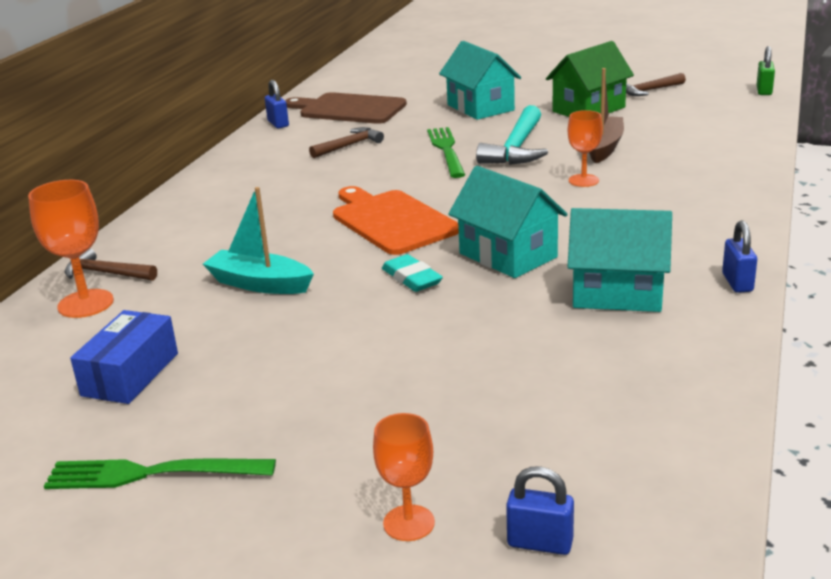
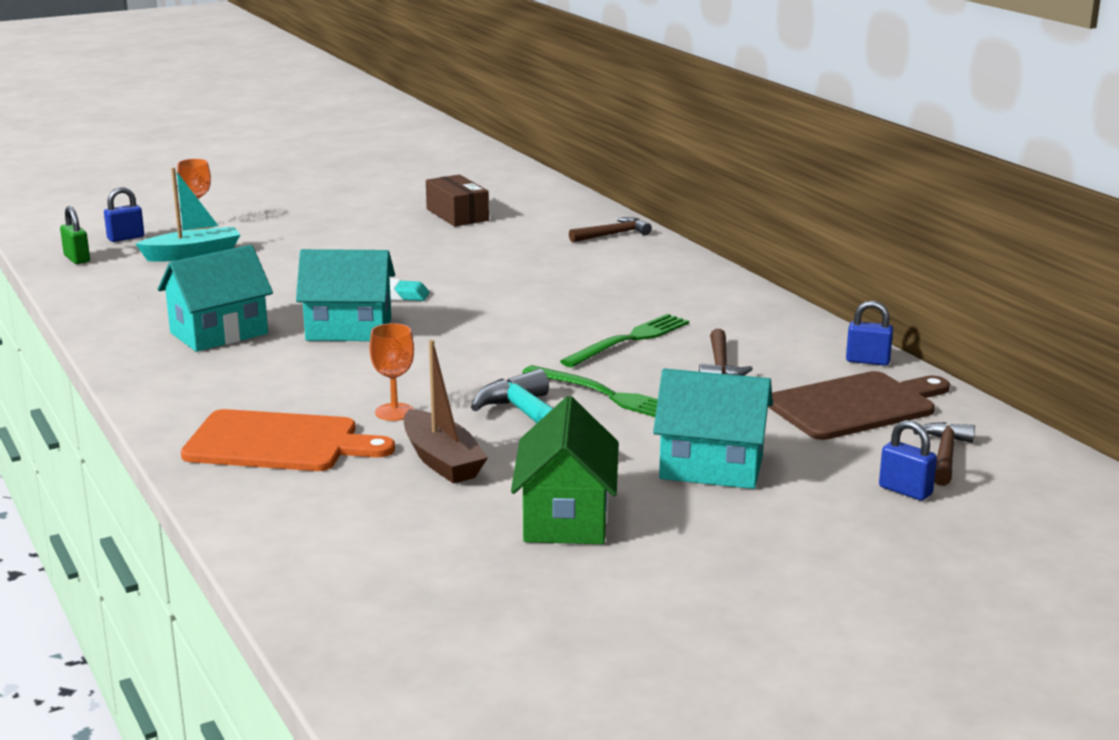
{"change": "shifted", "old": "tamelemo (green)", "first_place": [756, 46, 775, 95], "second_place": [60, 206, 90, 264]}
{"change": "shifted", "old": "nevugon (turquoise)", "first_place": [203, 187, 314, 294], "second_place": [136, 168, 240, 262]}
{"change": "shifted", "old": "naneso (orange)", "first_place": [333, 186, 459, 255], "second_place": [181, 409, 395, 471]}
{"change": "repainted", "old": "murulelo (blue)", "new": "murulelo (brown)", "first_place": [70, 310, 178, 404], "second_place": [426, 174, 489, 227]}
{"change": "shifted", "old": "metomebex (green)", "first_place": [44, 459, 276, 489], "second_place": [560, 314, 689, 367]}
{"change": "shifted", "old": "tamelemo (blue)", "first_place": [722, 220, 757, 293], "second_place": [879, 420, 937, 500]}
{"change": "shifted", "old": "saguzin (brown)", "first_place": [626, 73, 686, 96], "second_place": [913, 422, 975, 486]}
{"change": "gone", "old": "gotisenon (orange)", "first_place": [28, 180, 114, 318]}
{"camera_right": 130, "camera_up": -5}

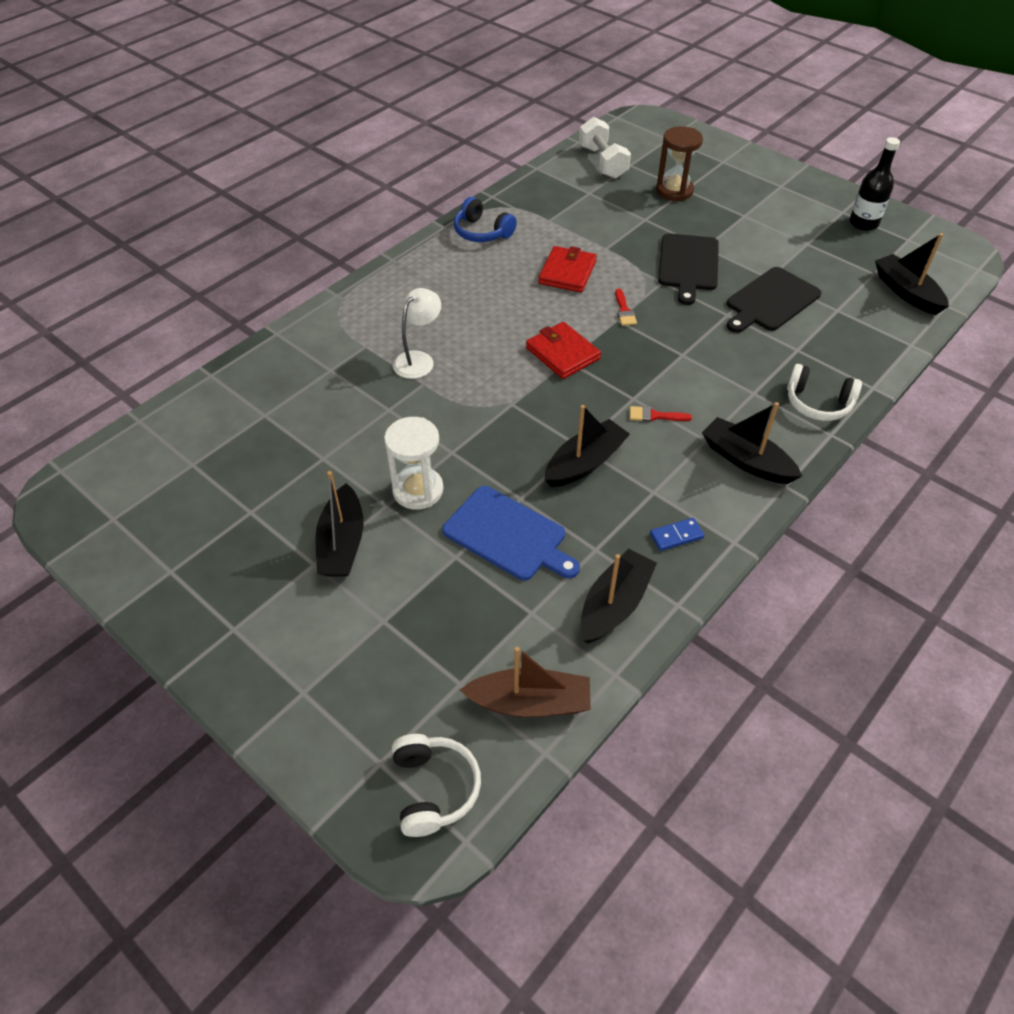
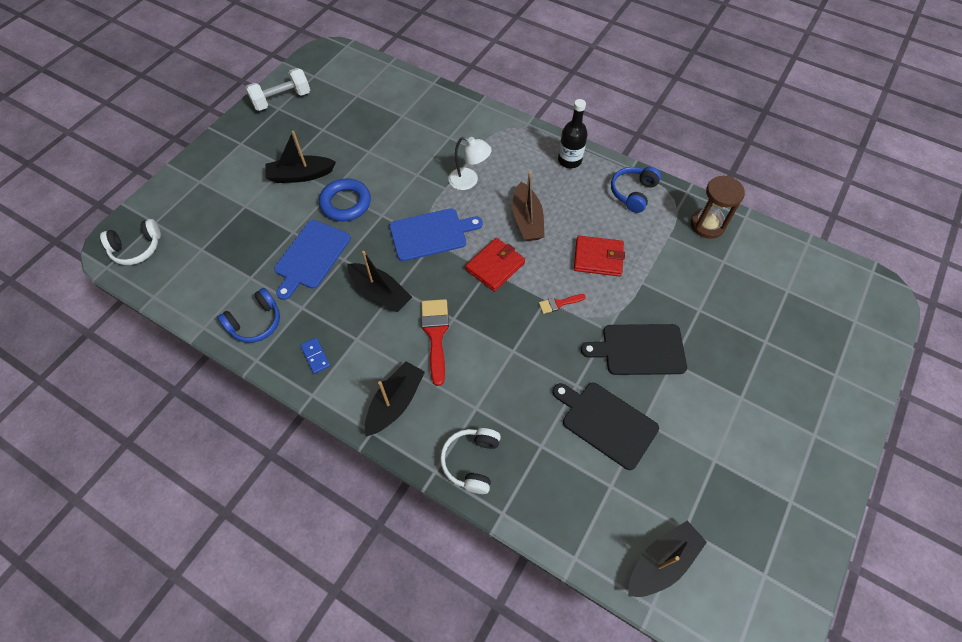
{"change": "swapped", "old": "nevugon (black)", "new": "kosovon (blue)", "first_place": [580, 549, 657, 643], "second_place": [217, 288, 280, 343]}
{"change": "shifted", "old": "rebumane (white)", "first_place": [579, 117, 631, 179], "second_place": [246, 68, 310, 111]}
{"change": "swapped", "old": "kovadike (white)", "new": "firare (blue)", "first_place": [384, 417, 444, 510], "second_place": [319, 178, 371, 221]}
{"change": "new", "new": "naneso (blue)", "second_place": [389, 208, 483, 261]}
{"change": "scaled", "old": "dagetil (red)", "first_place": [630, 406, 692, 422], "second_place": [421, 299, 449, 386], "factor": 1.9}
{"change": "shifted", "old": "nevugon (brown)", "first_place": [460, 647, 591, 717], "second_place": [512, 172, 545, 241]}
{"change": "shifted", "old": "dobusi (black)", "first_place": [850, 137, 900, 231], "second_place": [558, 99, 588, 169]}
{"change": "shifted", "old": "kovadike (brown)", "first_place": [656, 126, 703, 201], "second_place": [691, 175, 745, 239]}
{"camera_right": 80, "camera_up": 10}

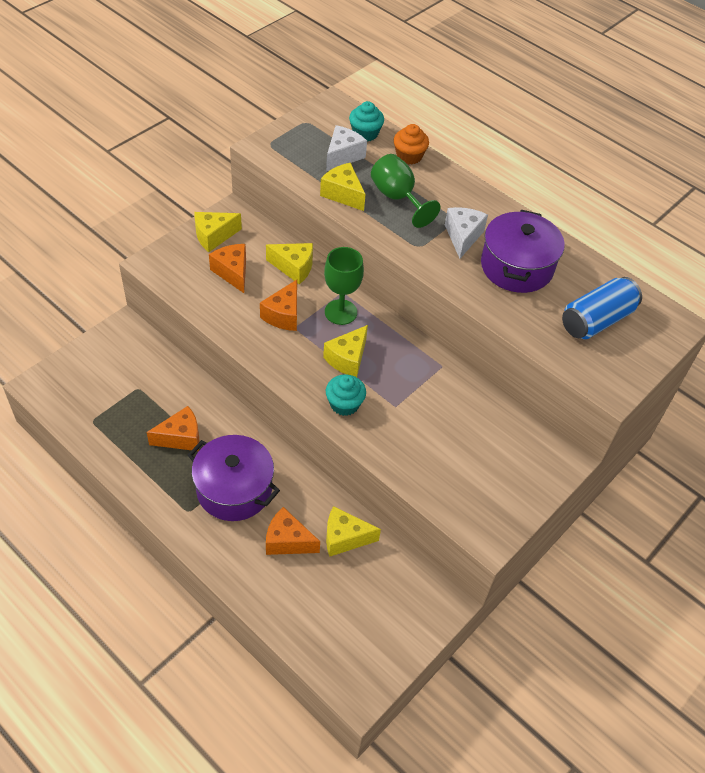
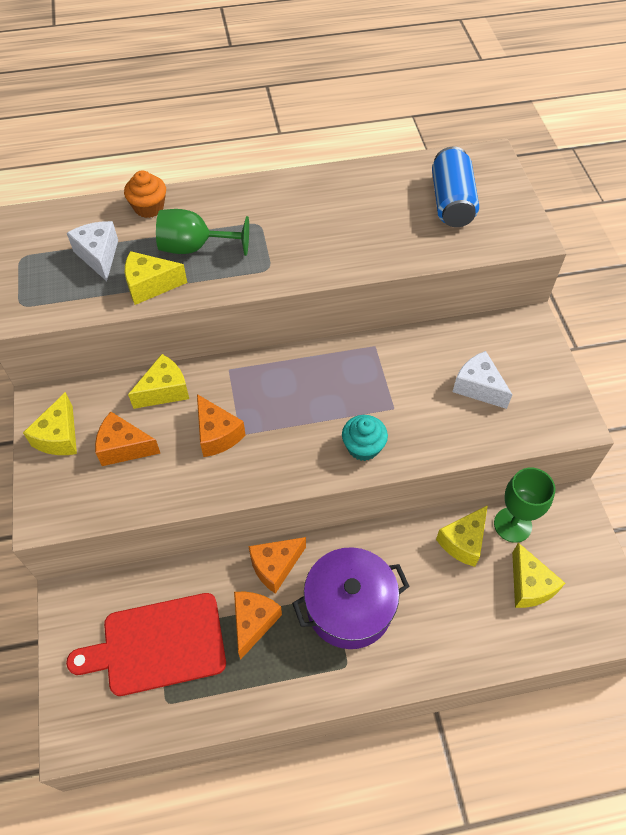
{"change": "new", "new": "naneso (red)", "second_place": [66, 593, 226, 696]}
{"change": "shifted", "old": "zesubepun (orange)", "first_place": [266, 507, 320, 555], "second_place": [248, 537, 306, 594]}
{"change": "shifted", "old": "zesubepun (white)", "first_place": [445, 207, 488, 259], "second_place": [453, 351, 513, 409]}
{"change": "shifted", "old": "gotisenon (green)", "first_place": [324, 247, 364, 325], "second_place": [494, 468, 555, 543]}
{"change": "shifted", "old": "zesubepun (yellow)", "first_place": [323, 325, 368, 377], "second_place": [512, 543, 565, 608]}
{"change": "gone", "old": "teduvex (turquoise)", "first_place": [349, 101, 384, 142]}
{"change": "gone", "old": "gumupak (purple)", "first_place": [481, 210, 565, 293]}
{"camera_right": -50, "camera_up": 5}

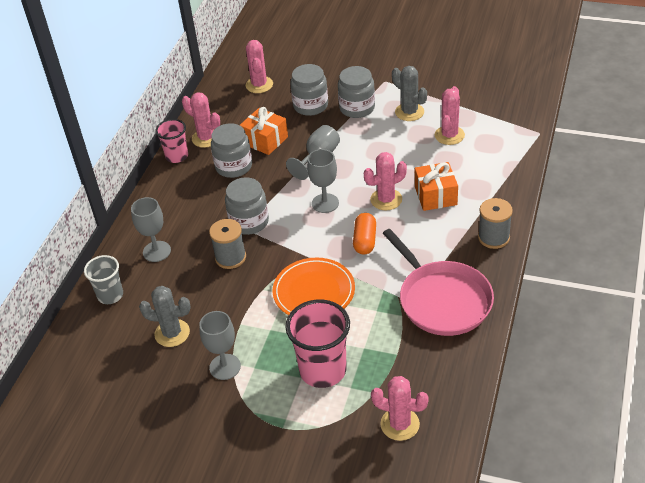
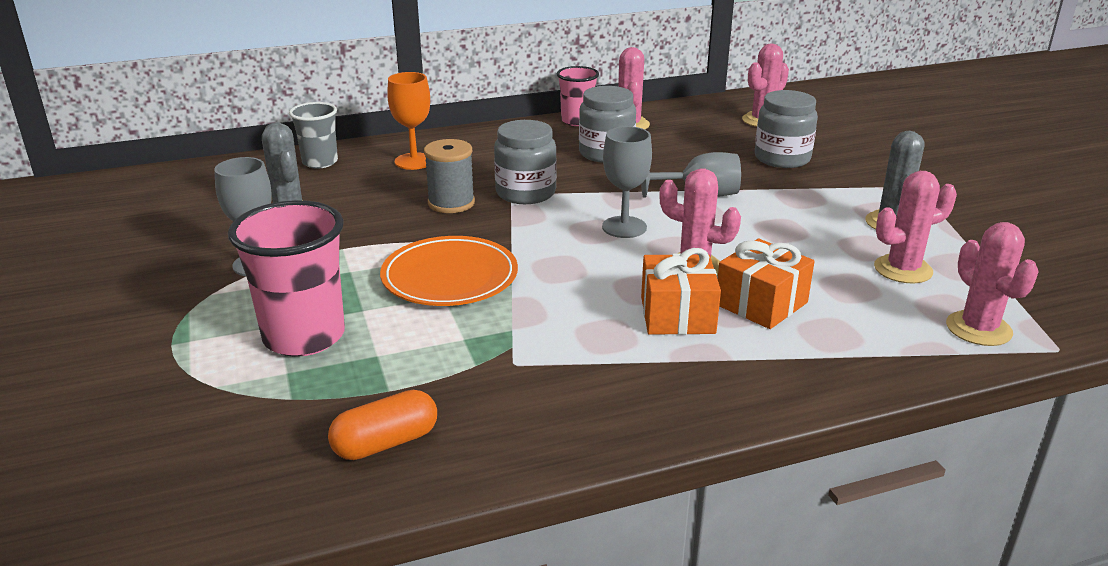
{"change": "shifted", "old": "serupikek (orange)", "first_place": [353, 213, 376, 255], "second_place": [328, 390, 437, 460]}
{"change": "repainted", "old": "gotisenon (grey)", "new": "gotisenon (orange)", "first_place": [131, 197, 171, 262], "second_place": [387, 72, 430, 170]}
{"change": "shifted", "old": "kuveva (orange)", "first_place": [240, 107, 288, 155], "second_place": [641, 248, 721, 335]}
{"change": "shifted", "old": "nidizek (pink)", "first_place": [371, 376, 429, 441], "second_place": [946, 222, 1039, 346]}
{"change": "gone", "old": "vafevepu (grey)", "first_place": [338, 66, 375, 118]}
{"change": "gone", "old": "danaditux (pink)", "first_place": [383, 229, 494, 336]}
{"change": "gone", "old": "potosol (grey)", "first_place": [478, 198, 513, 249]}
{"camera_right": 50, "camera_up": -15}

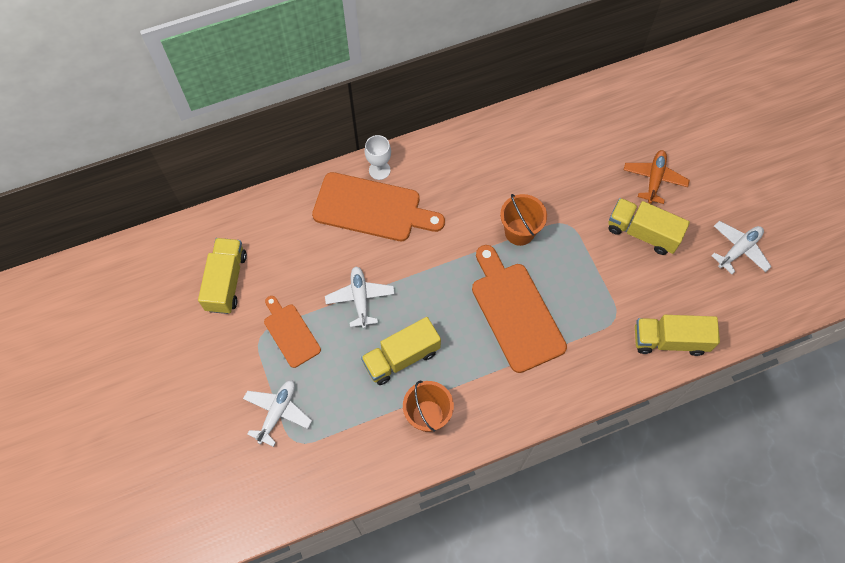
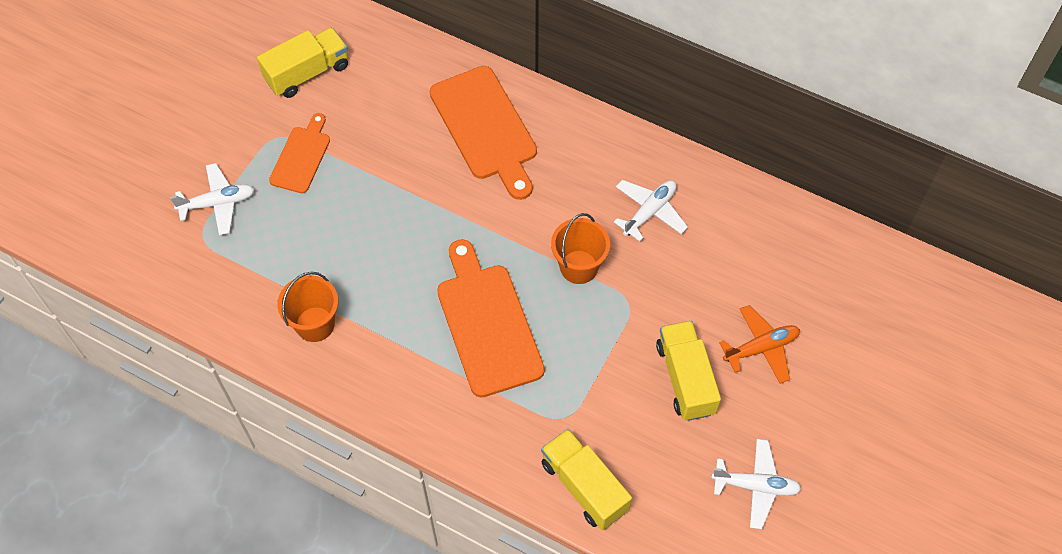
{"change": "rotated", "old": "naneso (orange)", "first_place": [472, 245, 567, 373], "second_place": [437, 239, 545, 398], "degrees": -45}
{"change": "shifted", "old": "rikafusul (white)", "first_place": [325, 267, 395, 328], "second_place": [614, 180, 688, 241]}
{"change": "gone", "old": "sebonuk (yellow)", "first_place": [361, 317, 441, 385]}
{"change": "gone", "old": "gotisenon (white)", "first_place": [365, 135, 391, 180]}
{"camera_right": 50, "camera_up": -5}

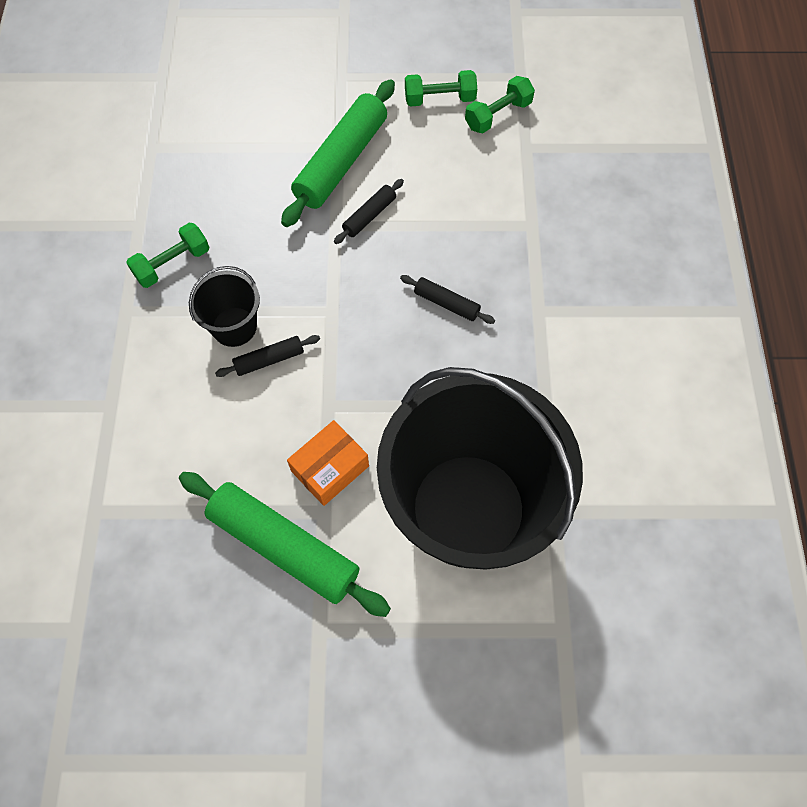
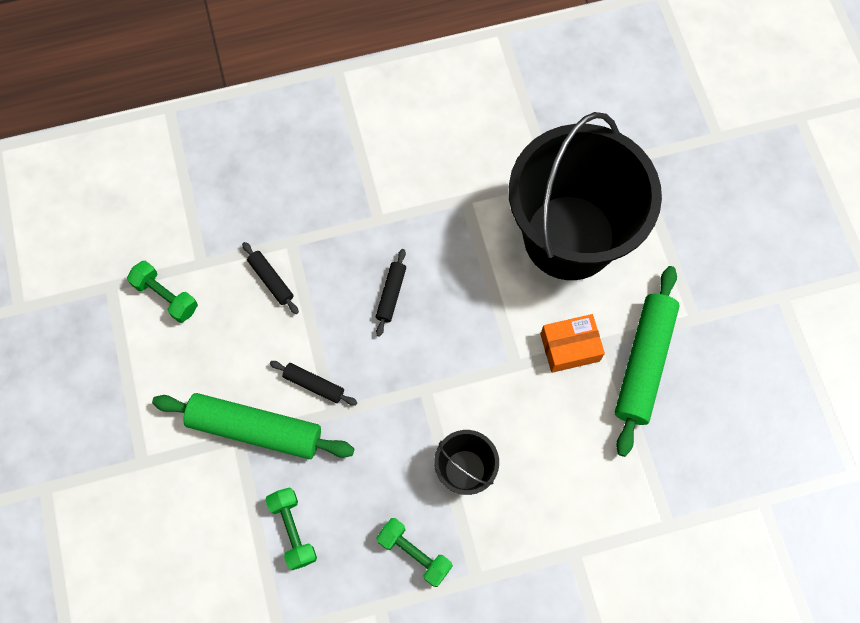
{"change": "shifted", "old": "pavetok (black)", "first_place": [215, 335, 320, 377], "second_place": [242, 242, 299, 314]}
{"change": "shifted", "old": "rebumane (green)", "first_place": [405, 70, 477, 107], "second_place": [265, 487, 317, 570]}
{"change": "rotated", "old": "murulelo (orange)", "first_place": [287, 420, 369, 506], "second_place": [540, 314, 605, 373], "degrees": -45}
{"camera_right": -105, "camera_up": 5}

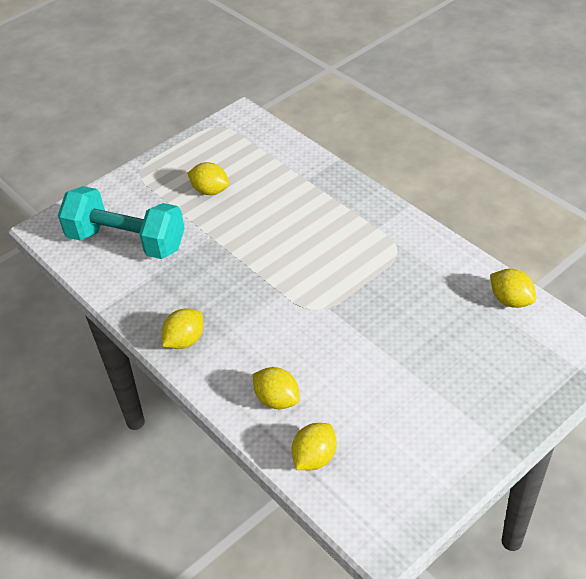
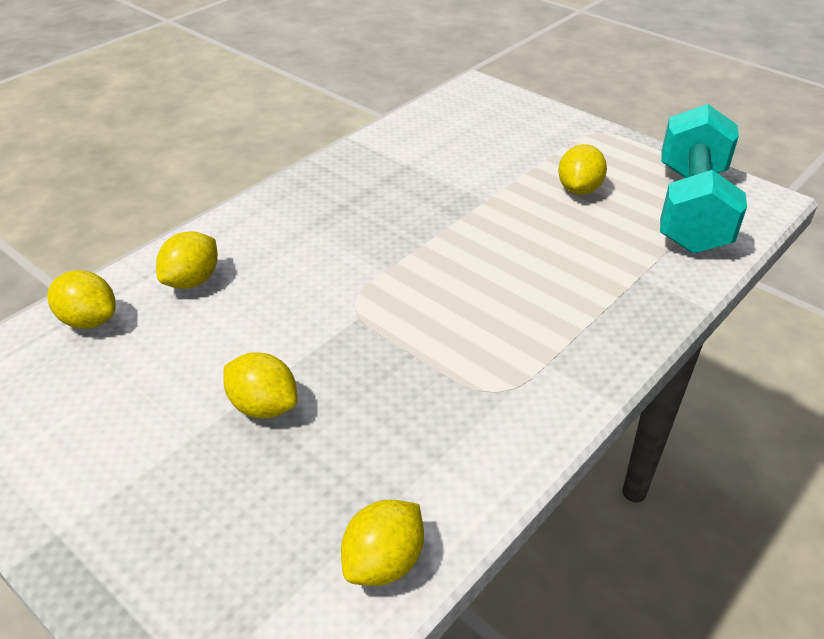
{"change": "shifted", "old": "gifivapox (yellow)", "first_place": [162, 308, 204, 349], "second_place": [223, 352, 298, 419]}
{"change": "shifted", "old": "rebumane (turquoise)", "first_place": [58, 186, 185, 259], "second_place": [660, 104, 747, 254]}
{"camera_right": 80, "camera_up": -5}

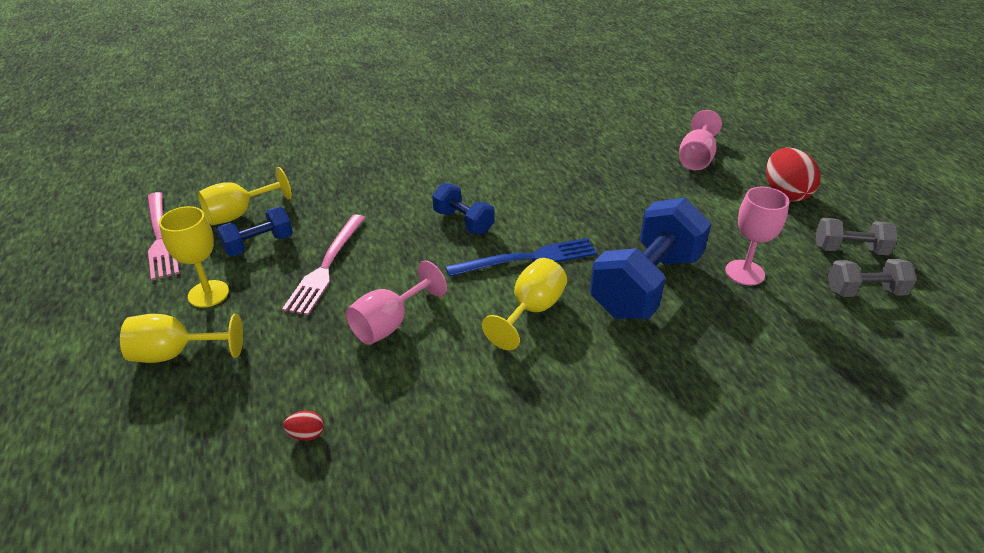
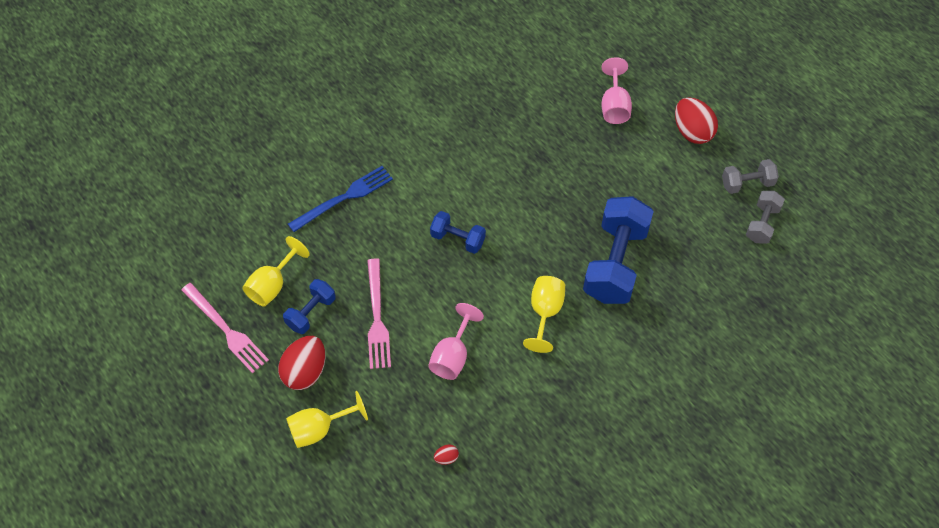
{"change": "swapped", "old": "gotisenon (yellow)", "new": "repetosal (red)", "first_place": [159, 206, 229, 308], "second_place": [278, 336, 325, 390]}
{"change": "shifted", "old": "metomebex (blue)", "first_place": [446, 238, 597, 277], "second_place": [288, 166, 393, 232]}
{"change": "rotated", "old": "rebumane (grey)", "first_place": [828, 259, 917, 297], "second_place": [746, 191, 785, 244], "degrees": -45}
{"change": "gone", "old": "gotisenon (pink)", "first_place": [725, 187, 789, 285]}
{"camera_right": -20, "camera_up": 20}

